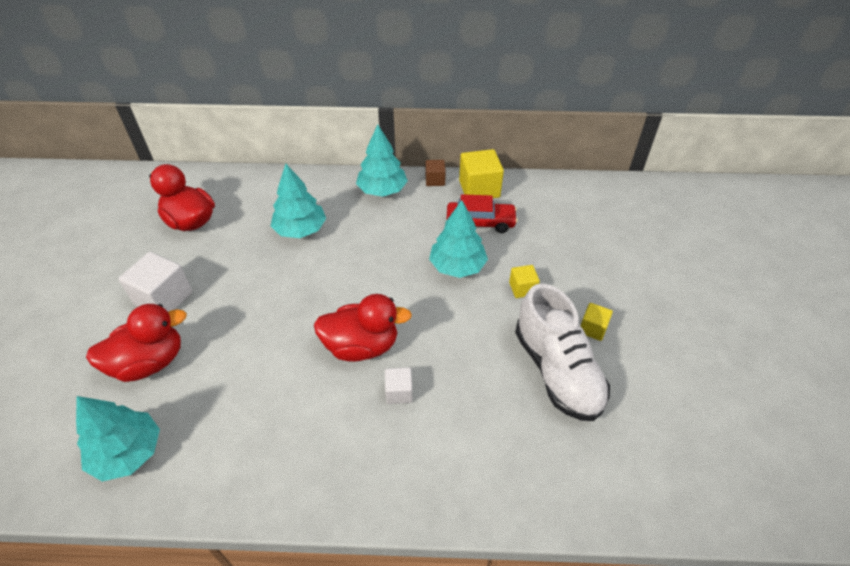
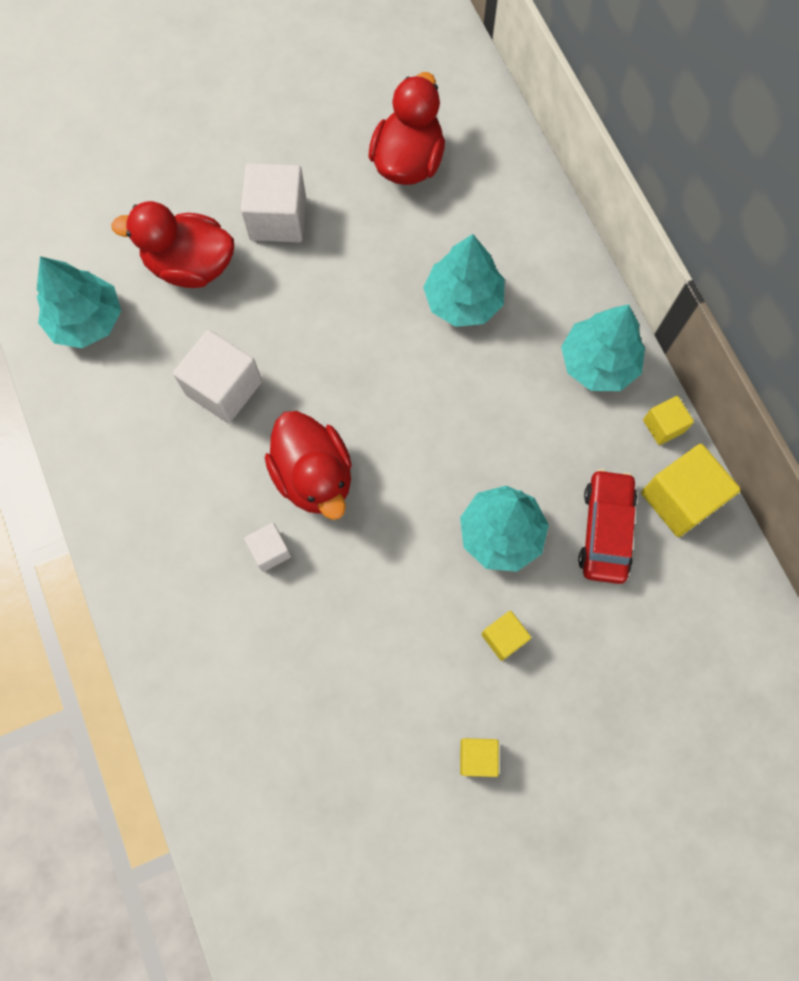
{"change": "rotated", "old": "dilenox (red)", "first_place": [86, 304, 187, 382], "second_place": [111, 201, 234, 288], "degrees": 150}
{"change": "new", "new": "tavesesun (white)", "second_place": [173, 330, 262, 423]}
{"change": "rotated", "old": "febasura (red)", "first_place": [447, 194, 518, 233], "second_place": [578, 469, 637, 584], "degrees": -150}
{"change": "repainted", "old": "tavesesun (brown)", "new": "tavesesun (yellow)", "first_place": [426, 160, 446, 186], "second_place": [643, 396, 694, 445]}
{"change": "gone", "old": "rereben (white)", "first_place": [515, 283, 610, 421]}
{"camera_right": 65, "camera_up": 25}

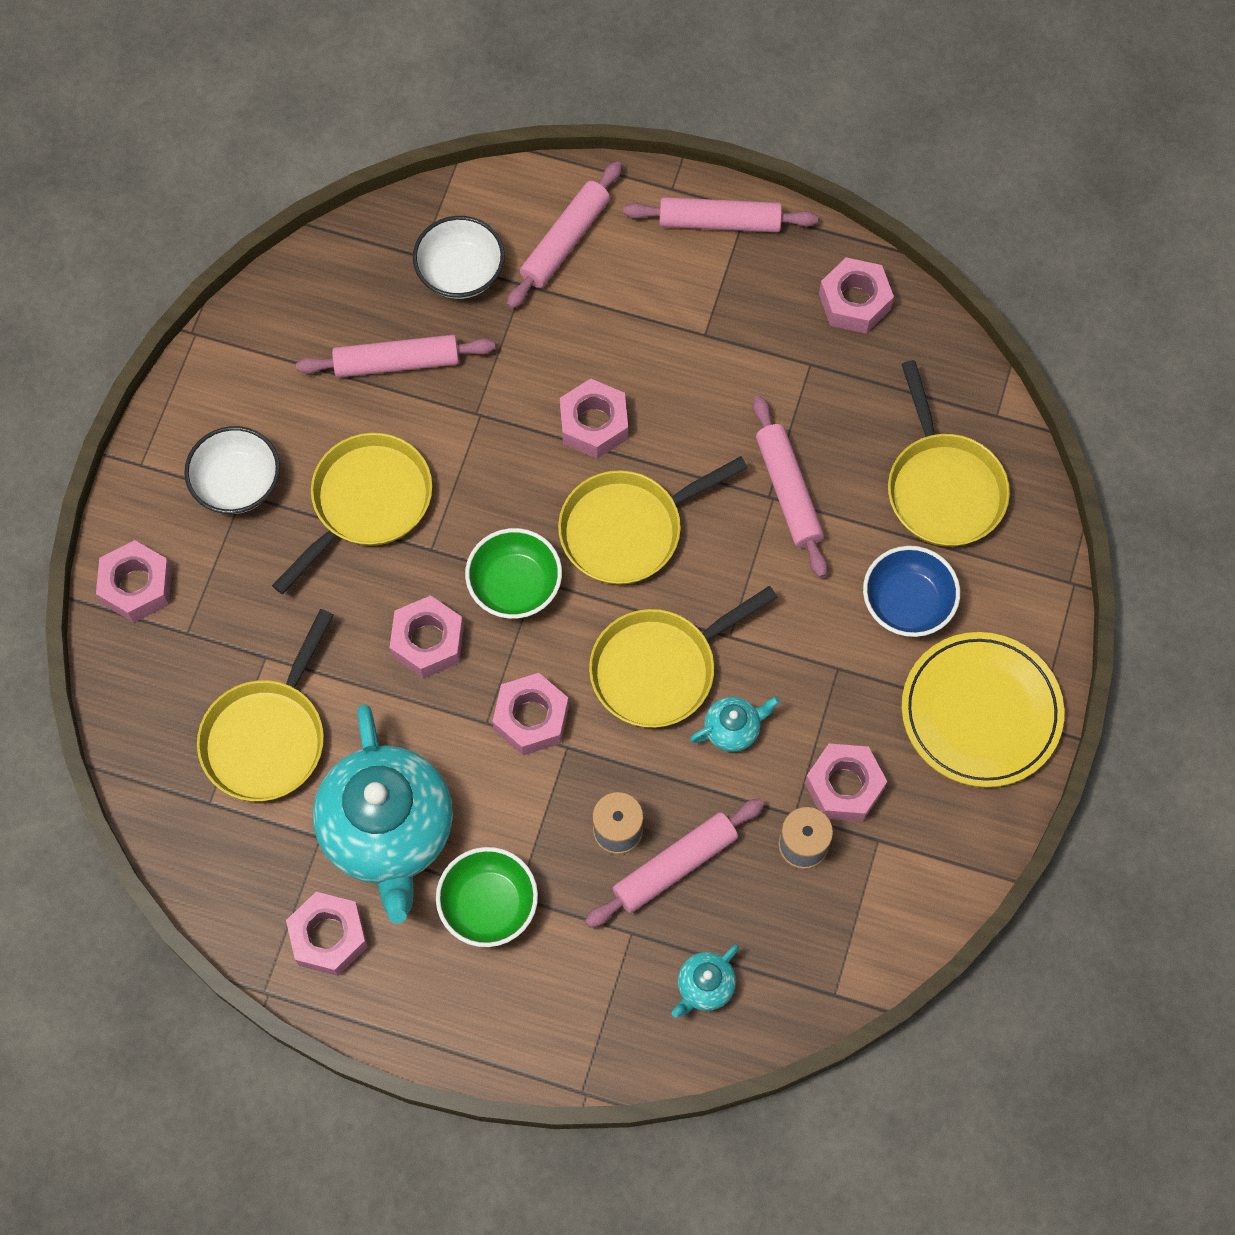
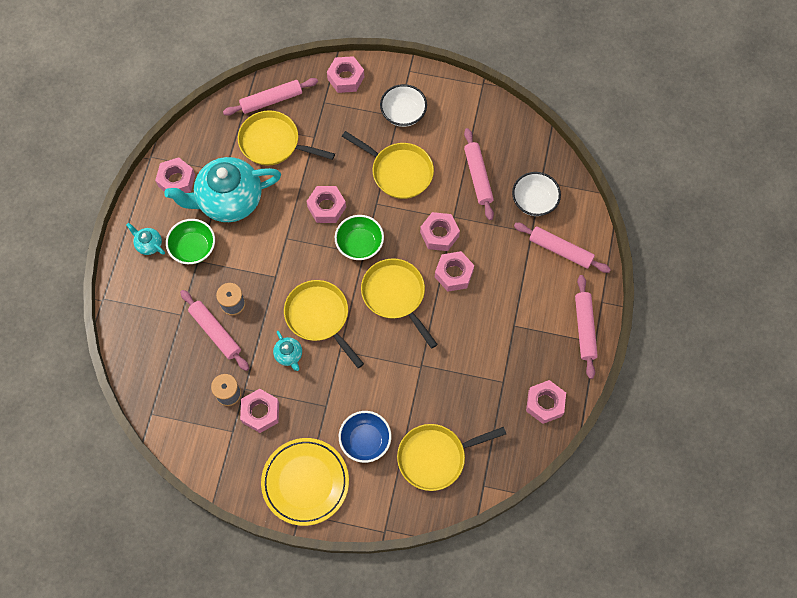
{"change": "shifted", "old": "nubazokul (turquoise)", "first_place": [671, 945, 739, 1017], "second_place": [126, 223, 165, 255]}
{"change": "shifted", "old": "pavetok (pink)", "first_place": [753, 396, 828, 578], "second_place": [223, 78, 318, 116]}
{"change": "shifted", "old": "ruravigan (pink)", "first_place": [492, 673, 569, 756], "second_place": [420, 212, 460, 251]}
{"camera_right": 85, "camera_up": 0}

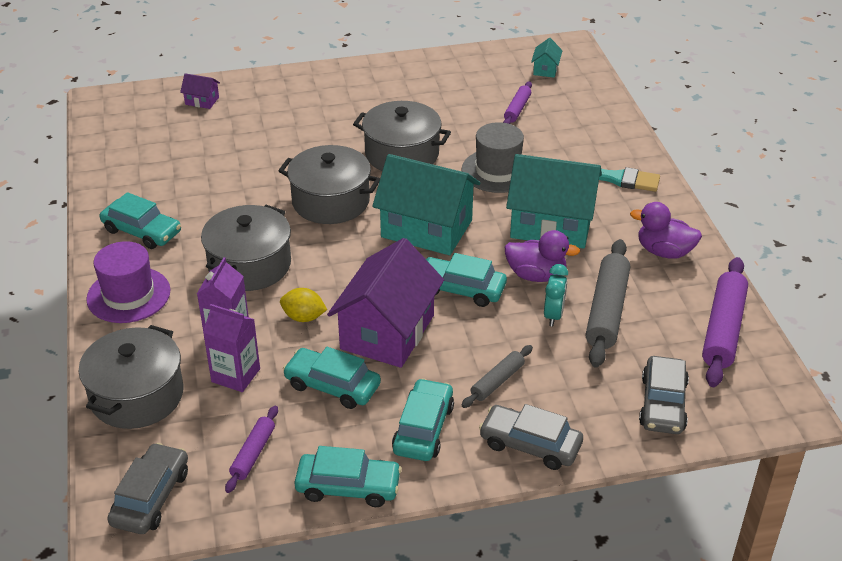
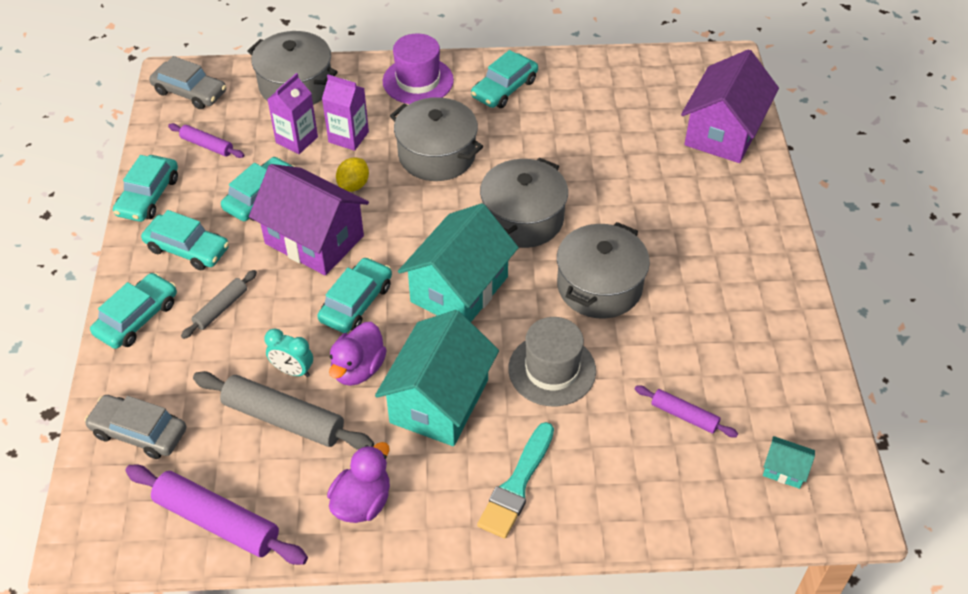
{"change": "repainted", "old": "febasura (grey)", "new": "febasura (turquoise)", "first_place": [479, 404, 583, 470], "second_place": [90, 273, 177, 349]}
{"change": "rotated", "old": "pavetok (grey)", "first_place": [462, 345, 533, 408], "second_place": [181, 270, 257, 339], "degrees": 75}
{"change": "scaled", "old": "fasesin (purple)", "first_place": [180, 73, 220, 109], "second_place": [681, 49, 779, 163], "factor": 2.38}
{"camera_right": 100, "camera_up": 10}

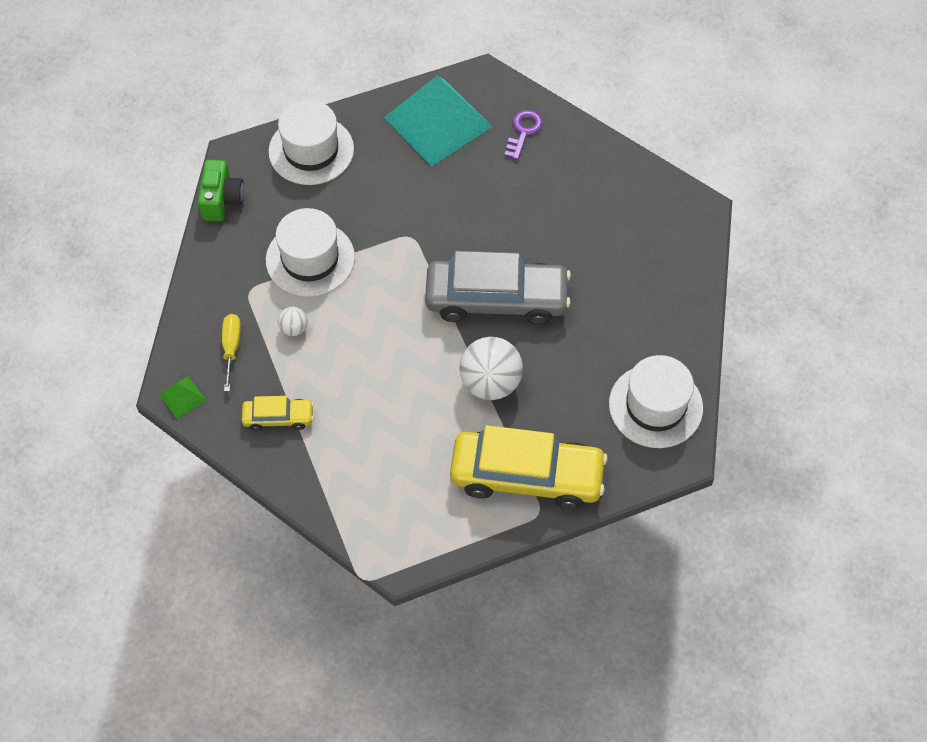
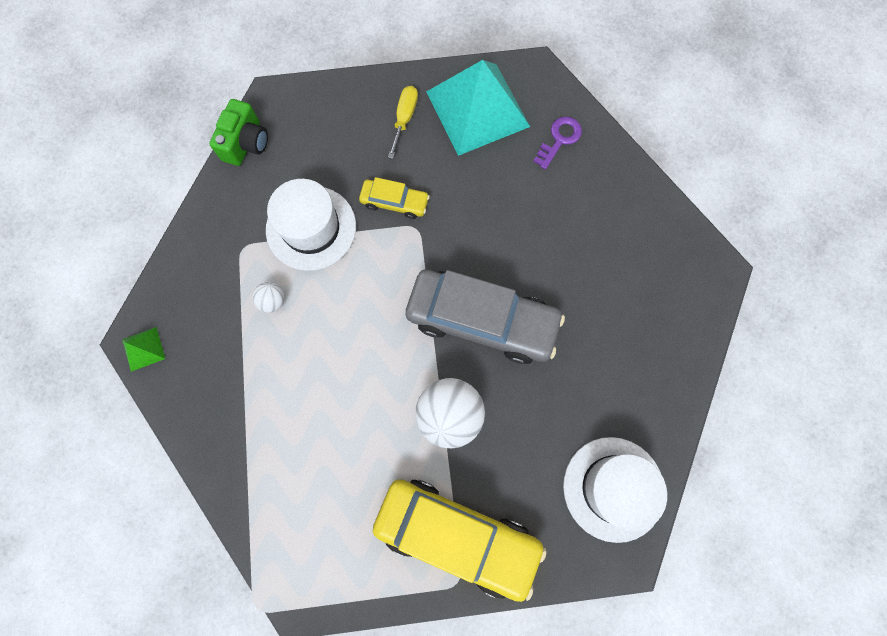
{"change": "shifted", "old": "febasura (yellow)", "first_place": [242, 396, 314, 431], "second_place": [359, 177, 430, 219]}
{"change": "shifted", "old": "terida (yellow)", "first_place": [222, 314, 241, 391], "second_place": [388, 86, 418, 159]}
{"change": "gone", "old": "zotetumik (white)", "first_place": [268, 100, 354, 185]}
{"camera_right": 15, "camera_up": 15}

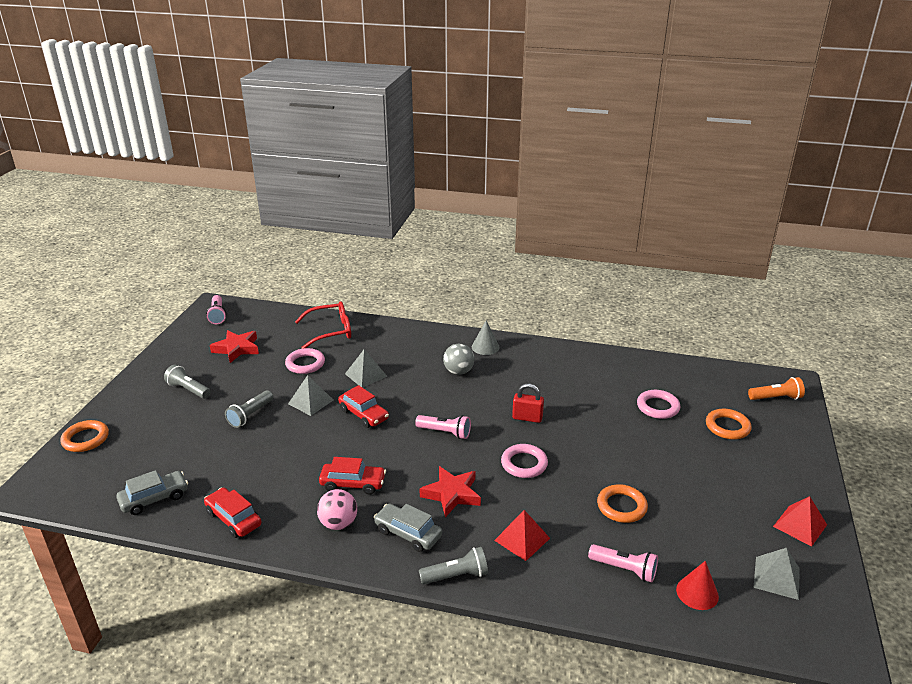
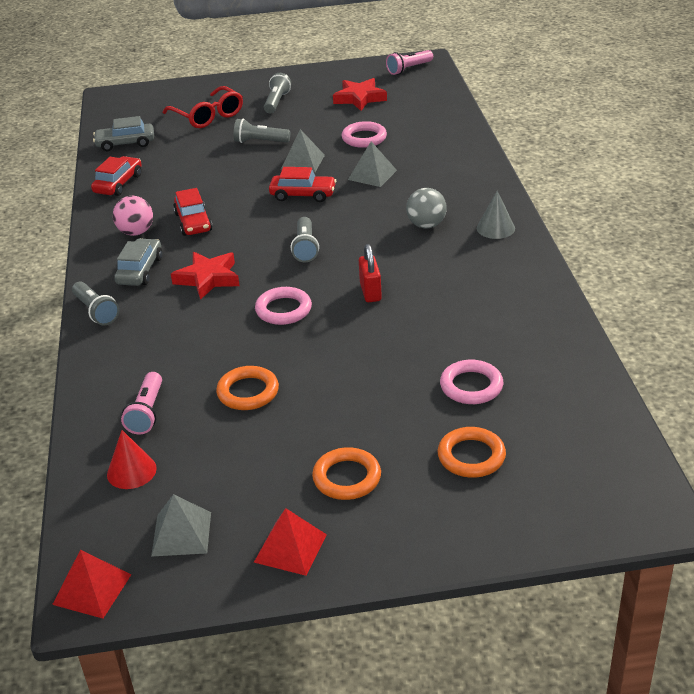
{"change": "shifted", "old": "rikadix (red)", "first_place": [494, 510, 550, 561], "second_place": [52, 549, 131, 619]}
{"change": "rotated", "old": "febasura (grey)", "first_place": [116, 470, 188, 515], "second_place": [93, 116, 154, 151], "degrees": 135}
{"change": "shifted", "old": "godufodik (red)", "first_place": [295, 301, 351, 349], "second_place": [163, 86, 243, 128]}
{"change": "rotated", "old": "febasura (red)", "first_place": [338, 385, 389, 428], "second_place": [269, 167, 336, 202], "degrees": -105}
{"change": "repainted", "old": "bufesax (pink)", "new": "bufesax (grey)", "first_place": [415, 415, 471, 439], "second_place": [291, 217, 319, 262]}
{"change": "shifted", "old": "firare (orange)", "first_place": [60, 420, 109, 452], "second_place": [312, 447, 381, 500]}
{"change": "gone", "old": "bufesax (orange)", "first_place": [748, 377, 805, 400]}
{"camera_right": 70, "camera_up": 5}

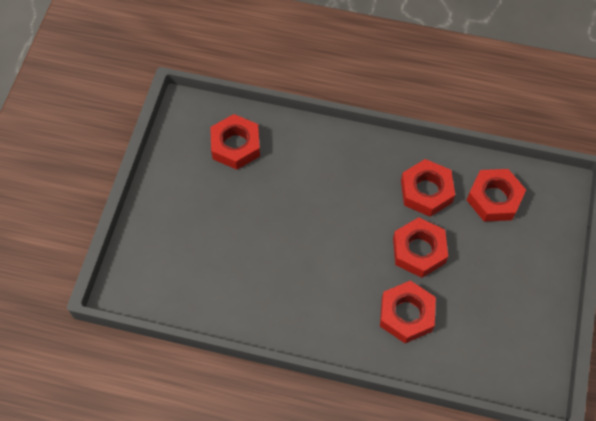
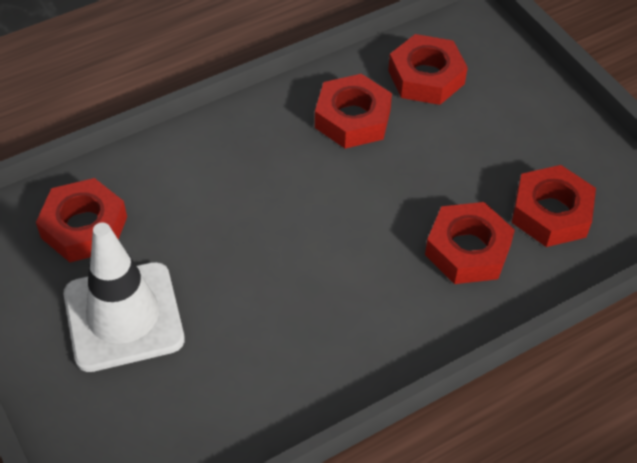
{"change": "new", "new": "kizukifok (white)", "second_place": [64, 222, 185, 372]}
{"change": "shifted", "old": "ruravigan (red)", "first_place": [393, 217, 448, 278], "second_place": [512, 165, 596, 247]}
{"camera_right": -45, "camera_up": -10}

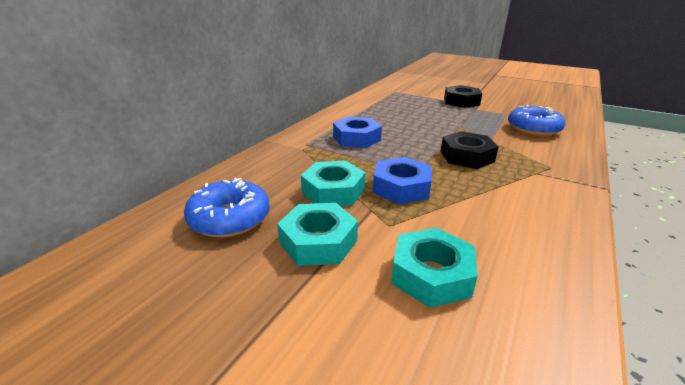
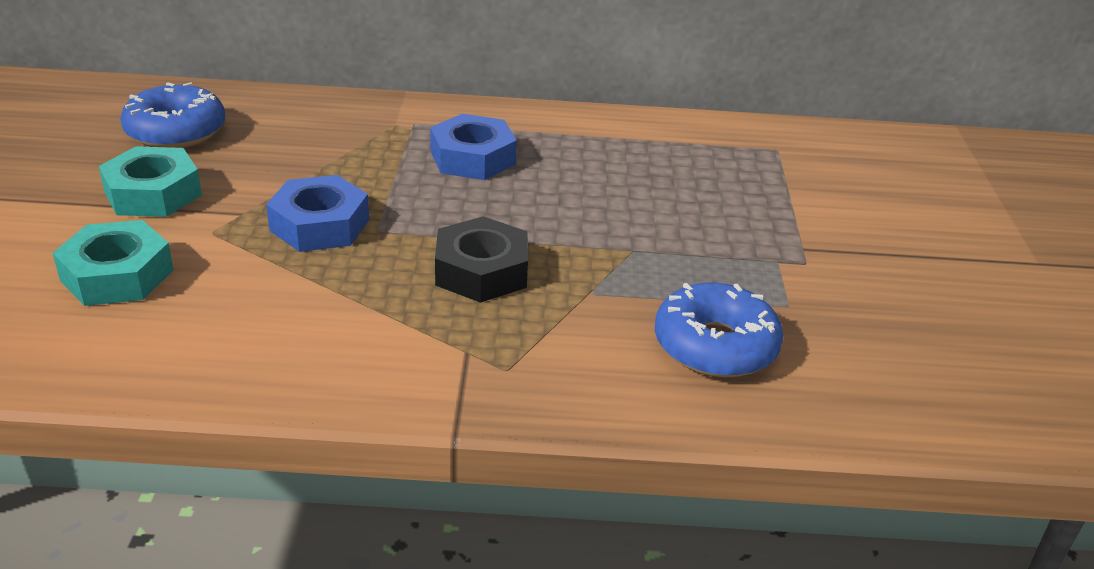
{"change": "gone", "old": "ruravigan (turquoise)", "first_place": [301, 161, 366, 206]}
{"change": "gone", "old": "ruravigan (black)", "first_place": [444, 85, 482, 108]}
{"camera_right": 60, "camera_up": 5}

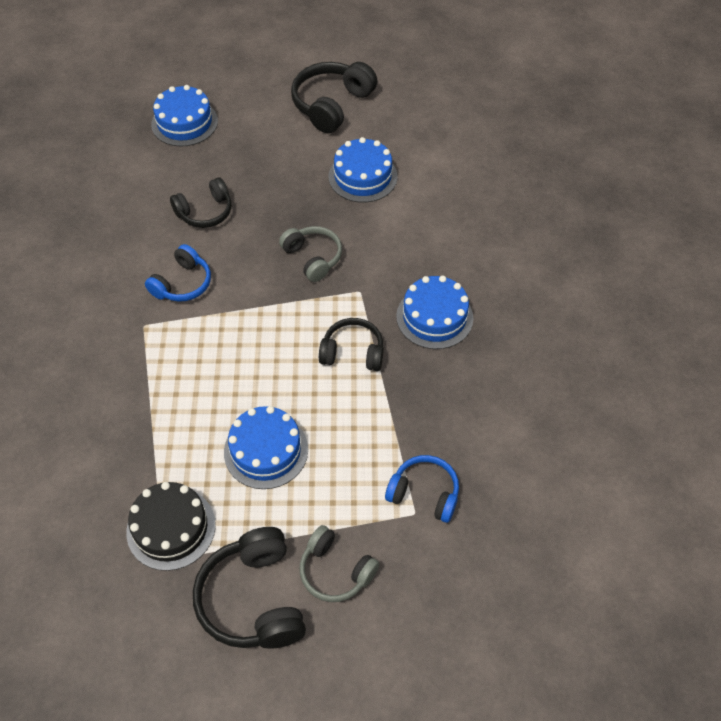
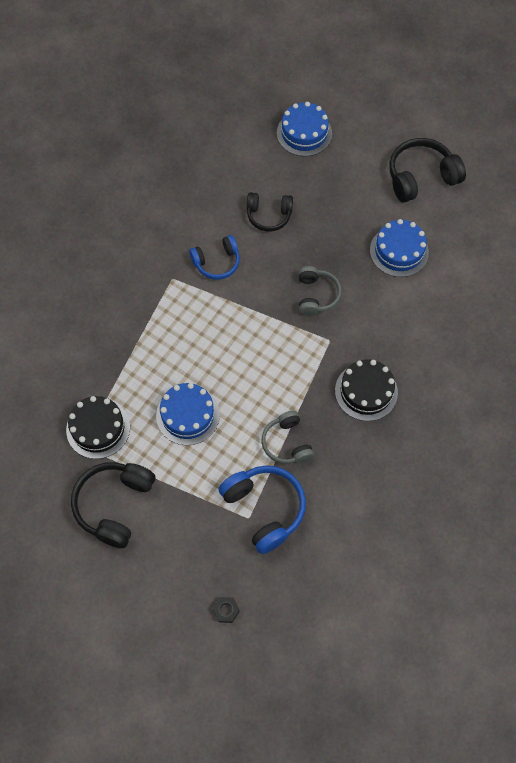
{"change": "new", "new": "ruravigan (black)", "second_place": [212, 597, 240, 623]}
{"change": "scaled", "old": "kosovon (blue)", "first_place": [385, 455, 459, 523], "second_place": [218, 465, 306, 554], "factor": 1.54}
{"change": "shifted", "old": "kosovon (grey)", "first_place": [300, 525, 379, 602], "second_place": [261, 410, 314, 464]}
{"change": "repainted", "old": "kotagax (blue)", "new": "kotagax (black)", "first_place": [396, 275, 473, 349], "second_place": [335, 360, 398, 421]}
{"change": "gone", "old": "kosovon (black)", "first_place": [319, 318, 384, 371]}
{"camera_right": 35, "camera_up": 10}

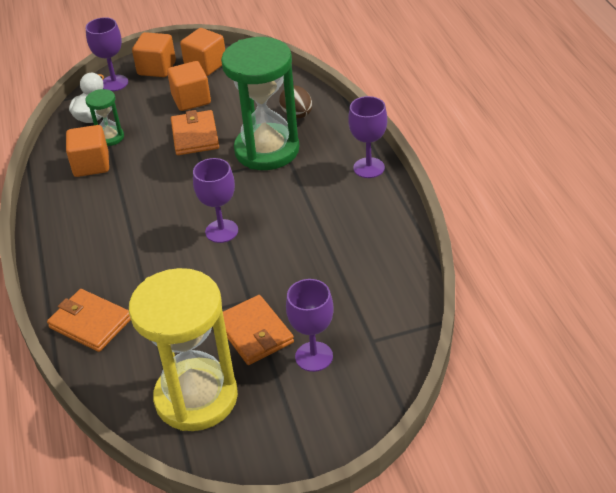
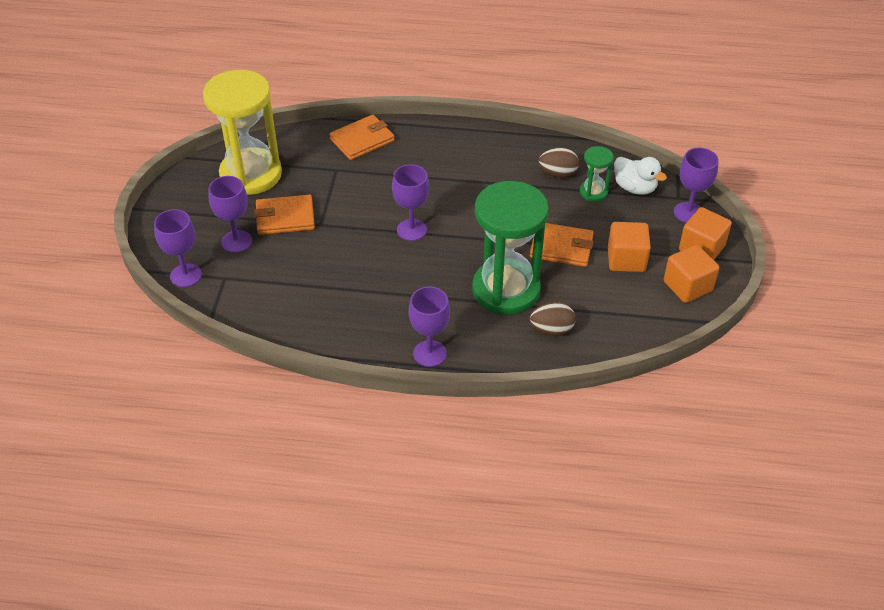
{"change": "new", "new": "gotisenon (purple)", "second_place": [154, 209, 202, 287]}
{"change": "swapped", "old": "tavesesun (orange)", "new": "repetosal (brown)", "first_place": [66, 125, 109, 177], "second_place": [539, 147, 579, 178]}
{"camera_right": 110, "camera_up": 5}

